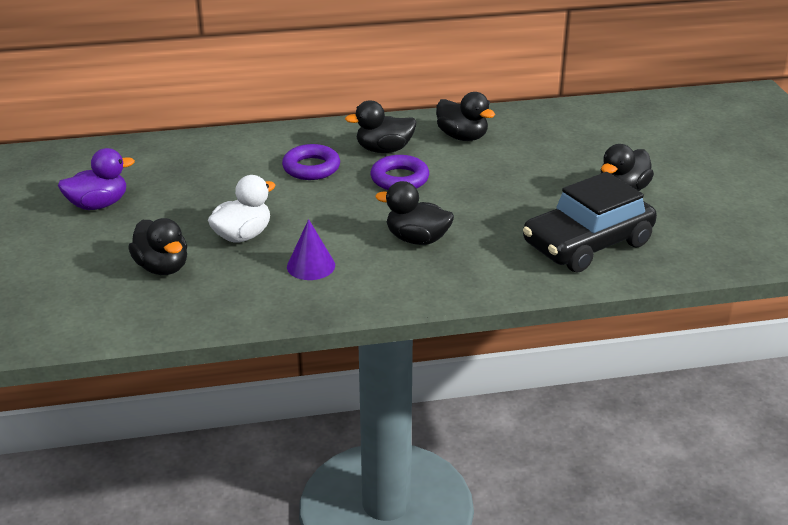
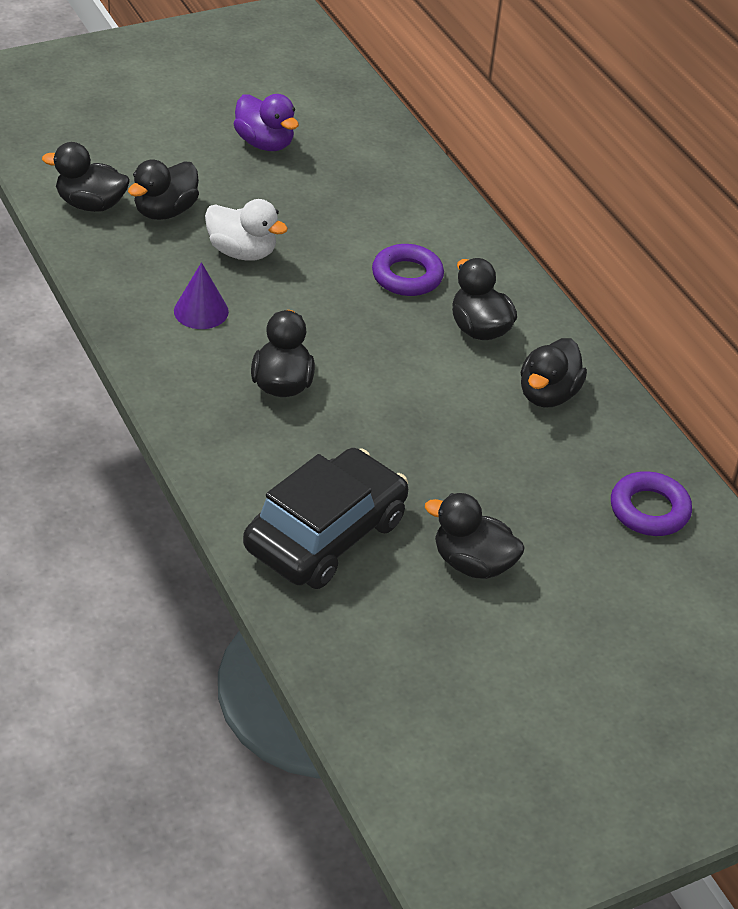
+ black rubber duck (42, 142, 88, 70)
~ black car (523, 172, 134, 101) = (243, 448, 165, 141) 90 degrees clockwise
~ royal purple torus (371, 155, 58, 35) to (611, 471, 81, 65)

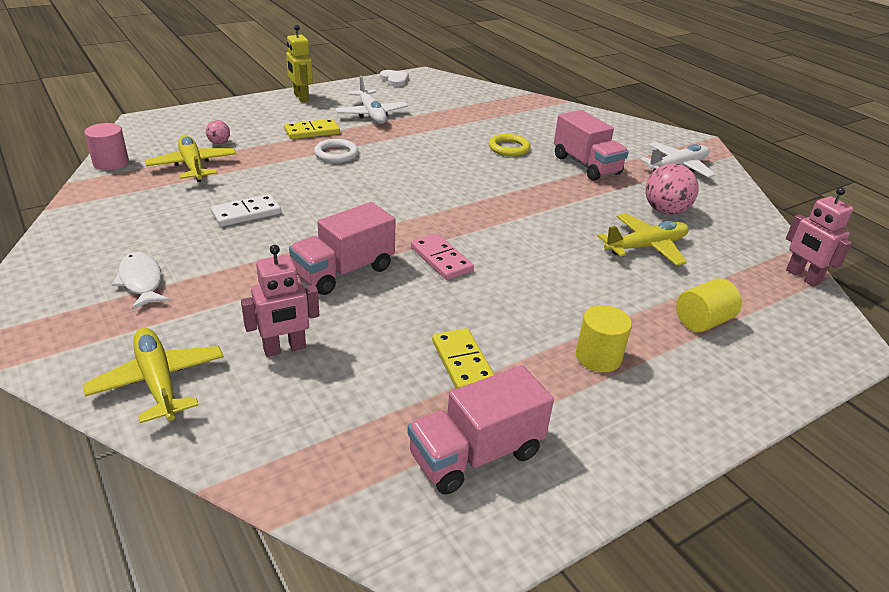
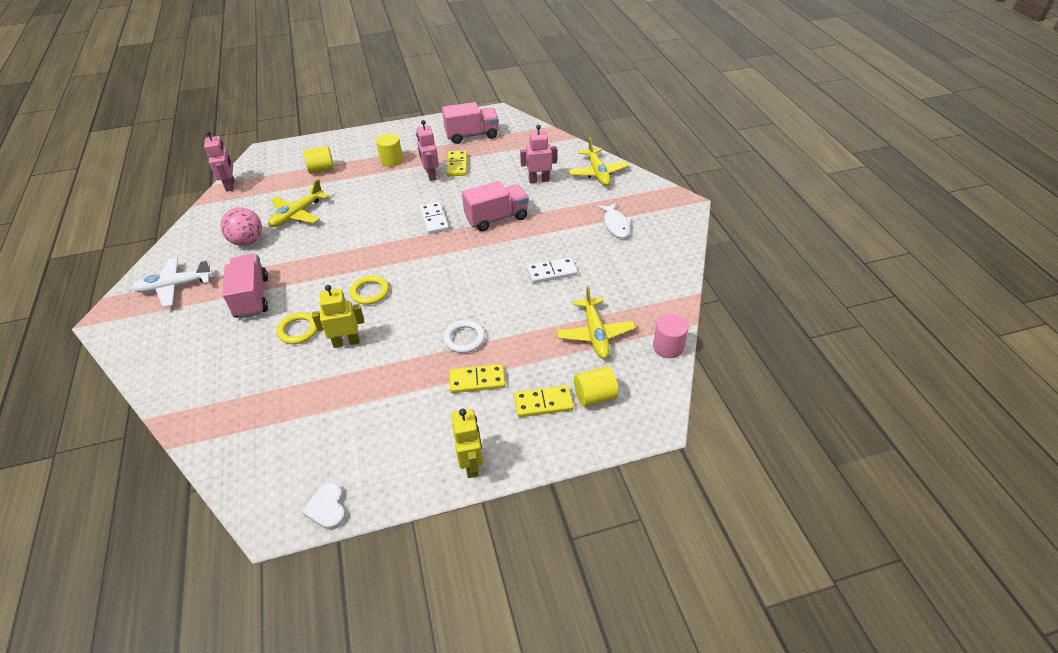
~ bright yellow plane (597, 213, 92, 53) = (268, 179, 61, 48) 45 degrees counterclockwise
+ bright yellow robot (312, 285, 52, 63)
+ bright yellow torus (350, 275, 39, 30)
+ rosy robot (416, 120, 23, 61)
~ rosy domino piece (411, 234, 63, 46) to pure white domino piece (420, 202, 29, 32)
+ bright yellow domino piece (514, 385, 60, 32)
+ bright yellow cylinder (574, 366, 44, 41)
- rosy sphere (206, 120, 24, 24)
- pure white plane (335, 76, 73, 48)

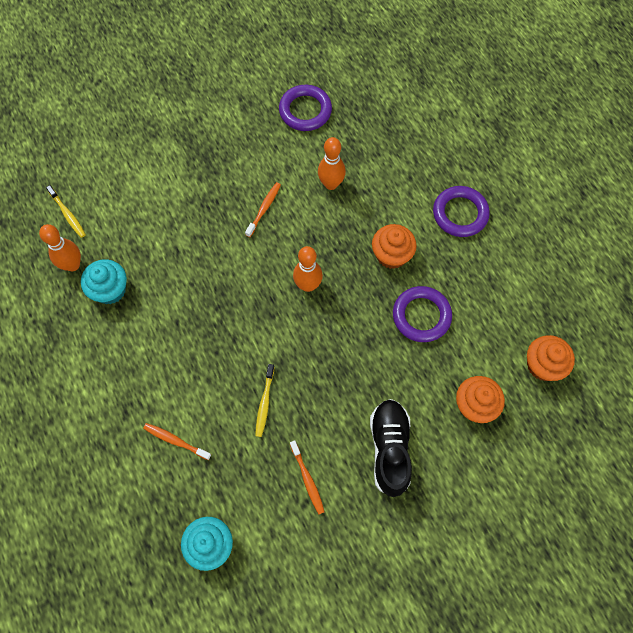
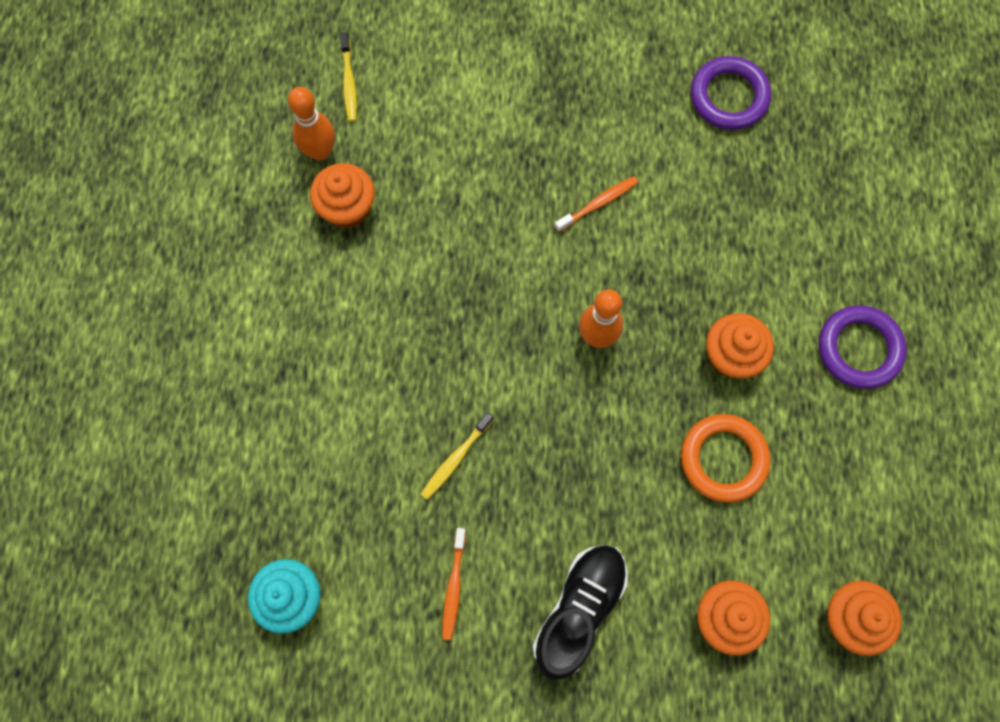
~ turquoise fairy cake (81, 259, 46, 45) to orange-coloured fairy cake (310, 163, 65, 65)
~ royal purple torus (393, 286, 59, 56) to orange-coloured torus (681, 414, 90, 89)
- orange-coloured toothbrush (143, 423, 68, 37)
- orange-coloured bowling pin (318, 137, 28, 53)

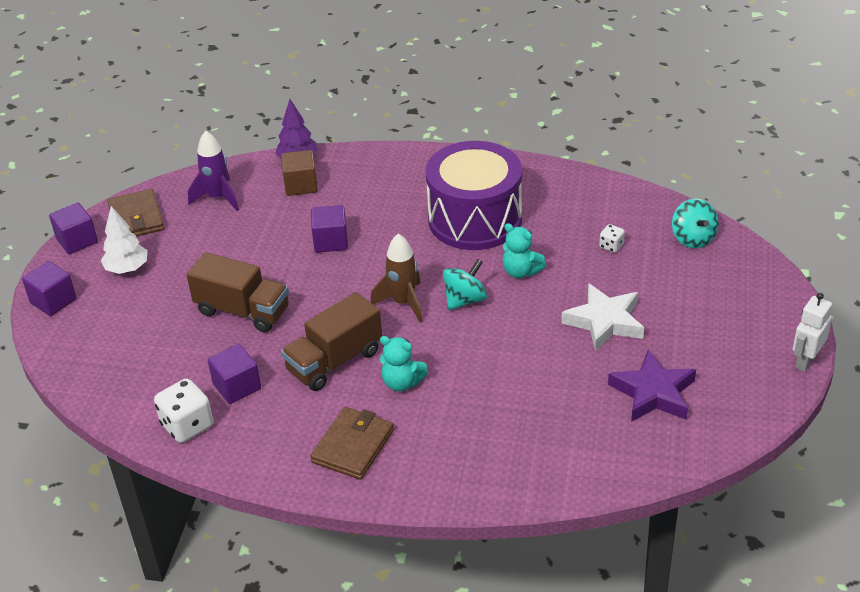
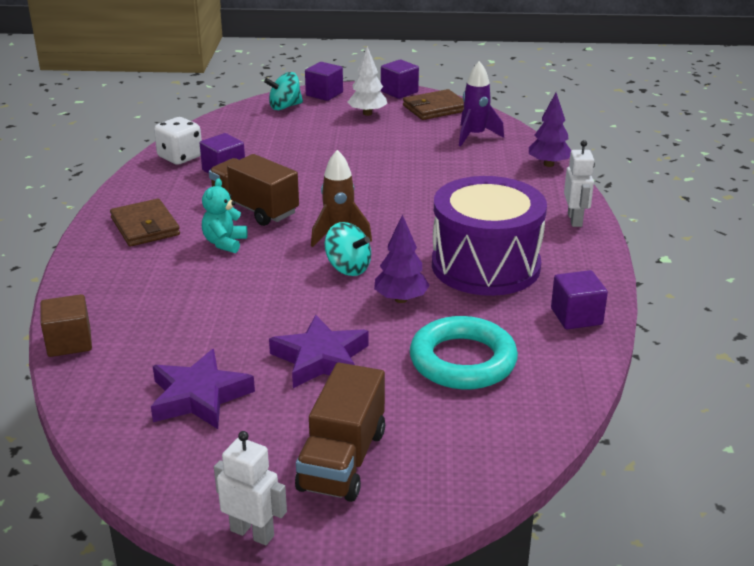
~ russet solid cube (281, 150, 37, 46) to (40, 294, 52, 63)
~ russet wallet (310, 407, 84, 73) = (110, 198, 70, 49) 45 degrees clockwise
~ turquoise spinning top (672, 199, 47, 49) to (264, 72, 39, 38)
~ pure white five-pointed star (561, 283, 83, 68) to royal purple five-pointed star (269, 315, 99, 73)
~ russet truck (187, 252, 102, 81) to (295, 363, 90, 139)
~ turquoise teddy (503, 223, 43, 55) to royal purple toy tree (374, 214, 56, 89)
~ pure white dice (599, 224, 26, 29) to turquoise torus (410, 316, 108, 74)
~ royal purple solid cube (311, 205, 37, 48) to (551, 270, 57, 59)
+ pure white robot (564, 140, 31, 87)

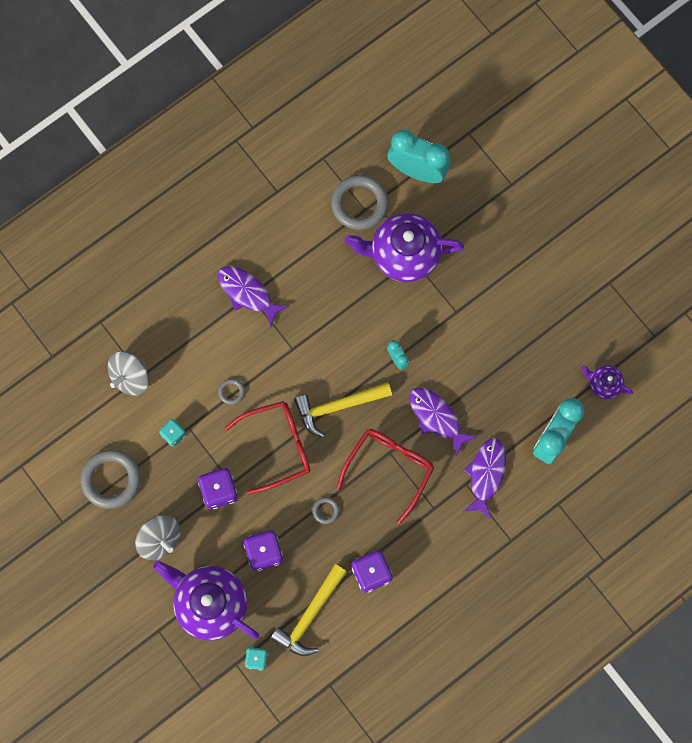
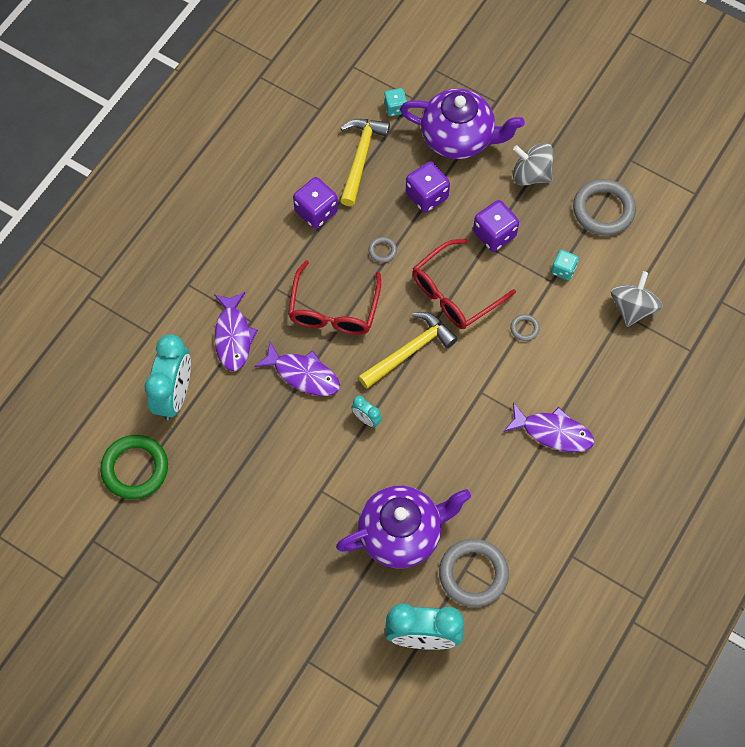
~ royal purple teapot (581, 365, 52, 34) to leaf-green torus (100, 435, 68, 64)

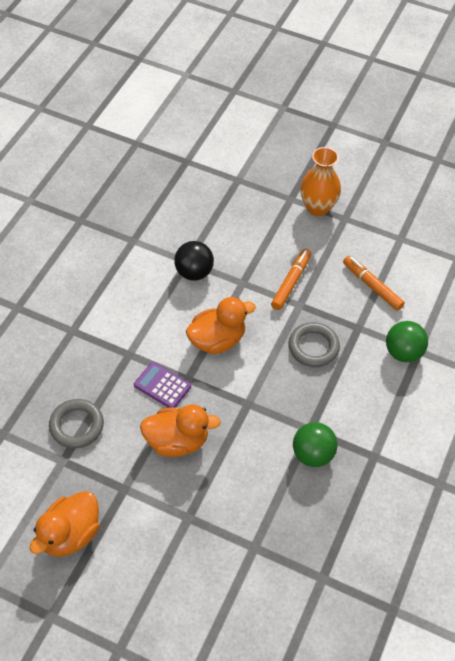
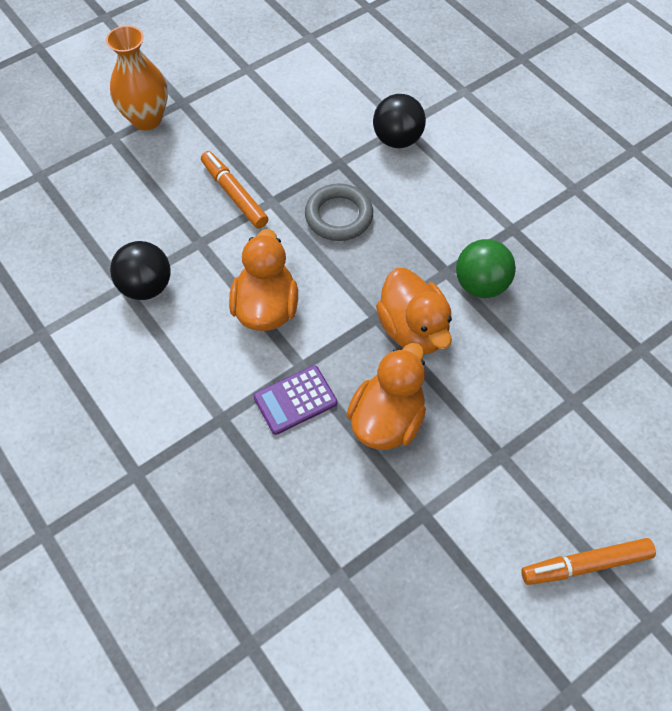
~ leaf-green sphere (386, 321, 42, 41) to black sphere (373, 94, 53, 54)
~ orange-coloured rubber duck (30, 491, 70, 66) to (376, 268, 76, 86)
~ orange-coloured felt pen (343, 256, 62, 55) to (521, 538, 135, 47)
- gray torus (49, 399, 55, 49)

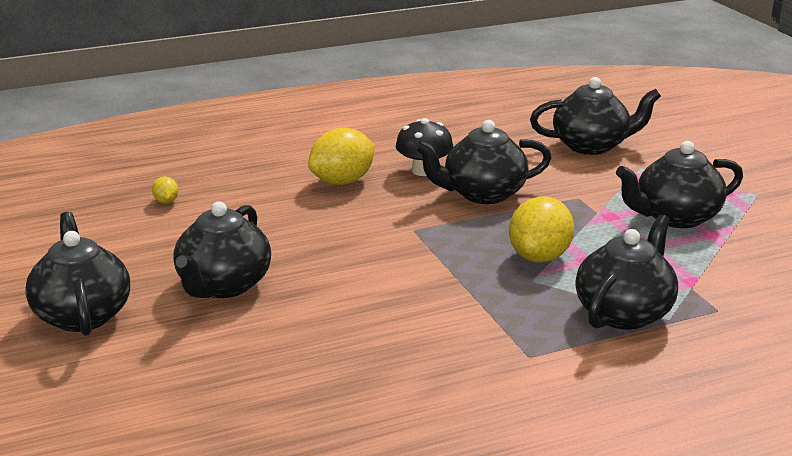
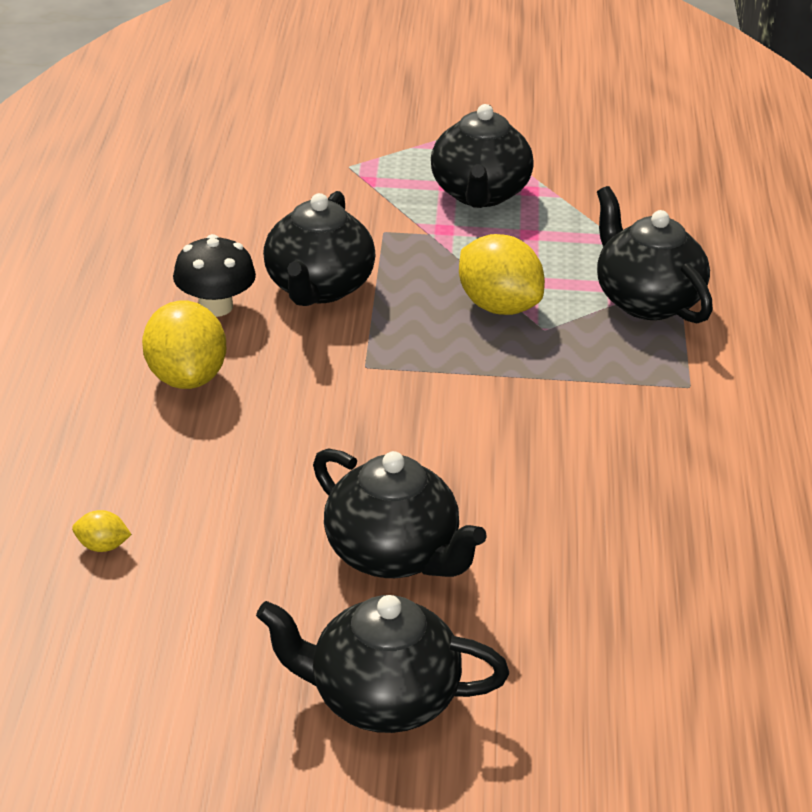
- black teapot (530, 77, 131, 78)

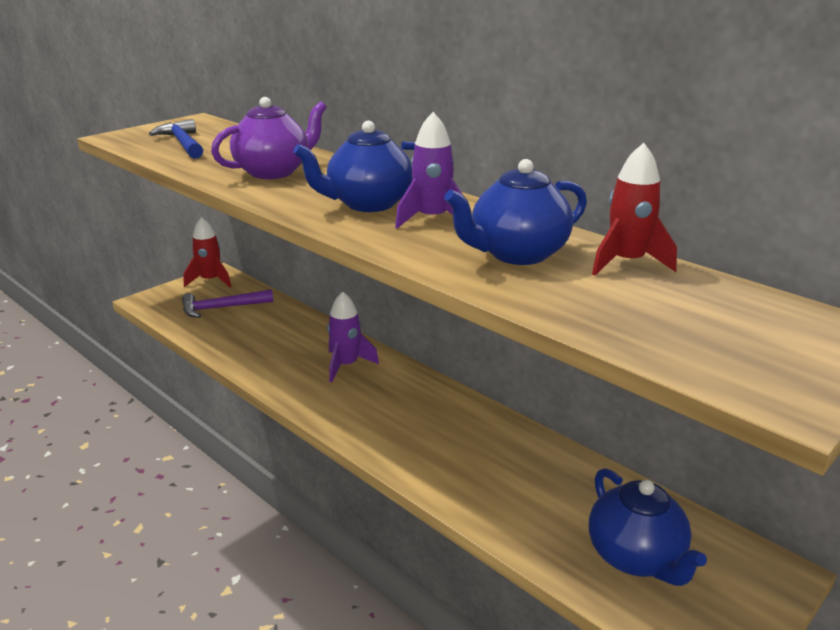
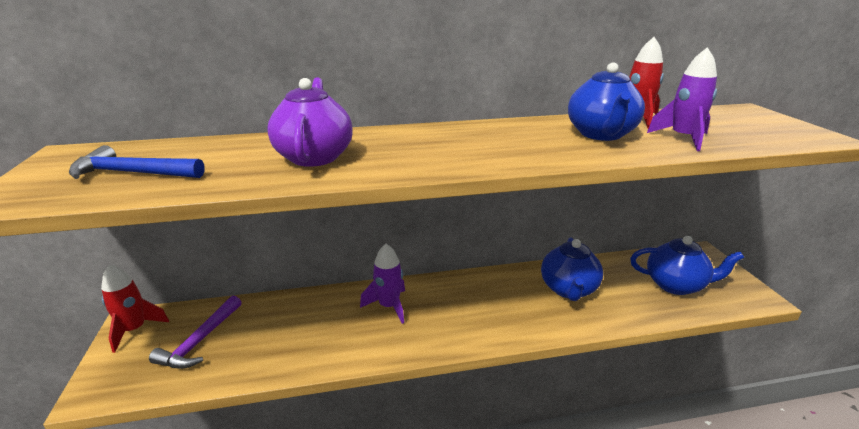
~ blue teapot (293, 121, 122, 91) to (541, 238, 62, 63)
~ royal purple toy rocket (395, 112, 68, 116) to (647, 47, 70, 104)

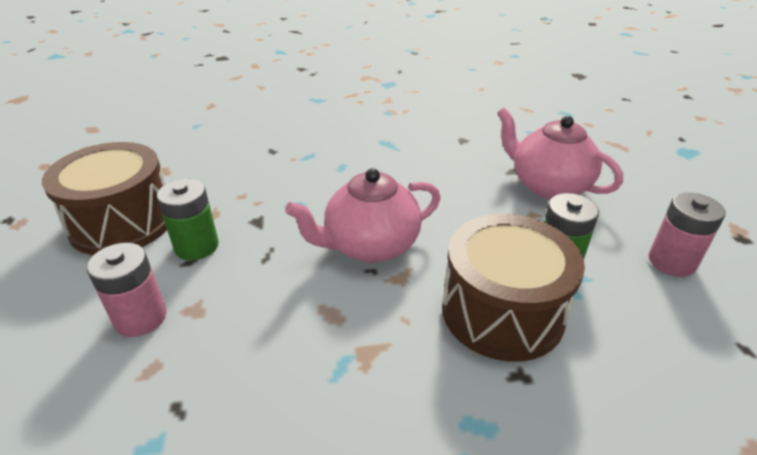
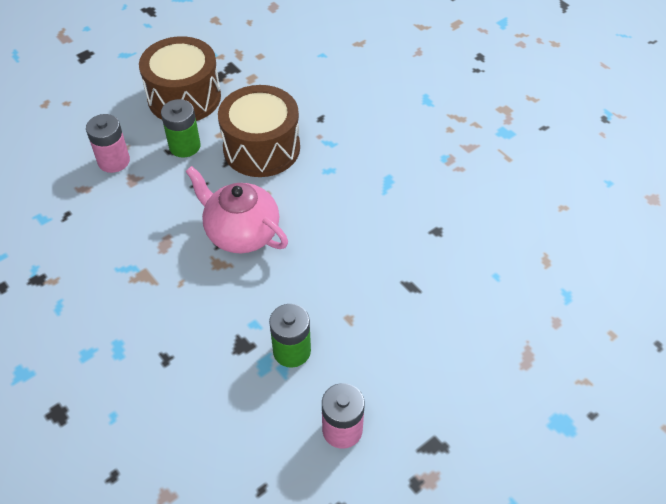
~ russet drum (442, 214, 143, 148) to (218, 85, 82, 92)
- rosy teapot (497, 108, 126, 91)

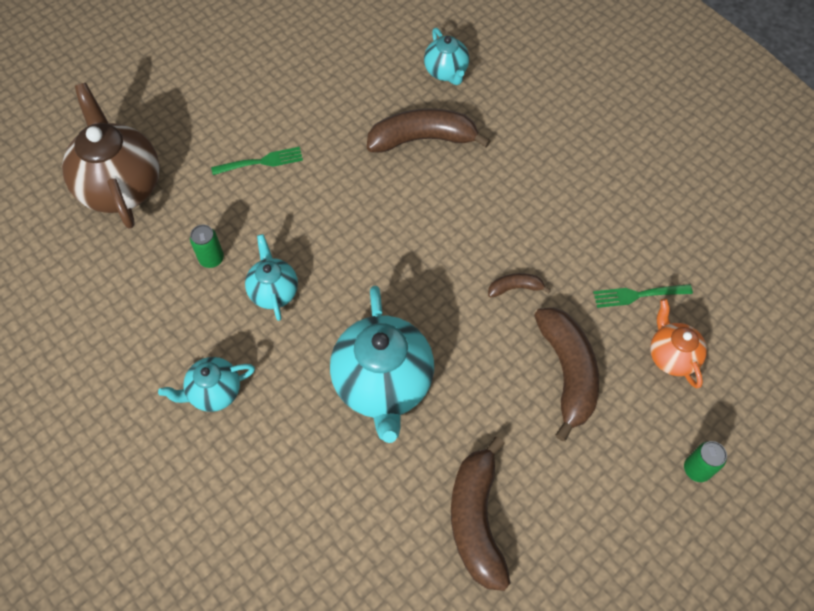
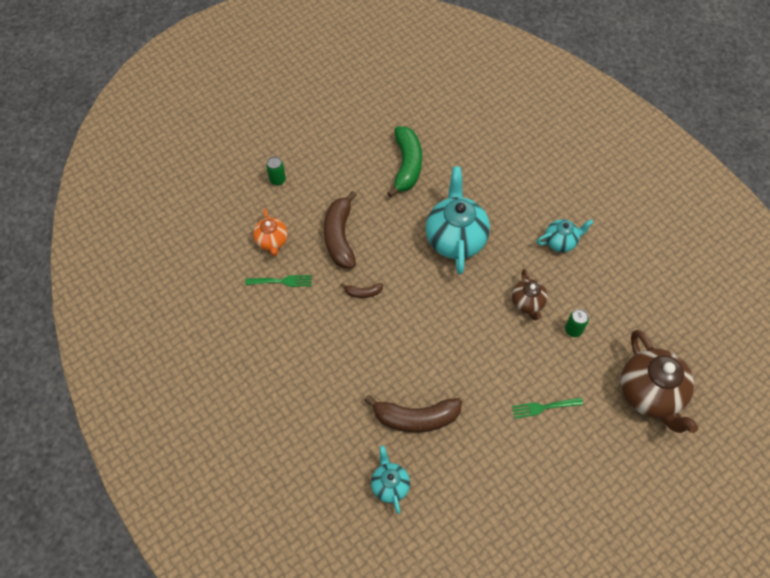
~ russet toy banana (451, 437, 59, 154) to leaf-green toy banana (387, 126, 35, 71)
~ turquoise teapot (245, 234, 53, 87) to russet teapot (512, 269, 36, 51)

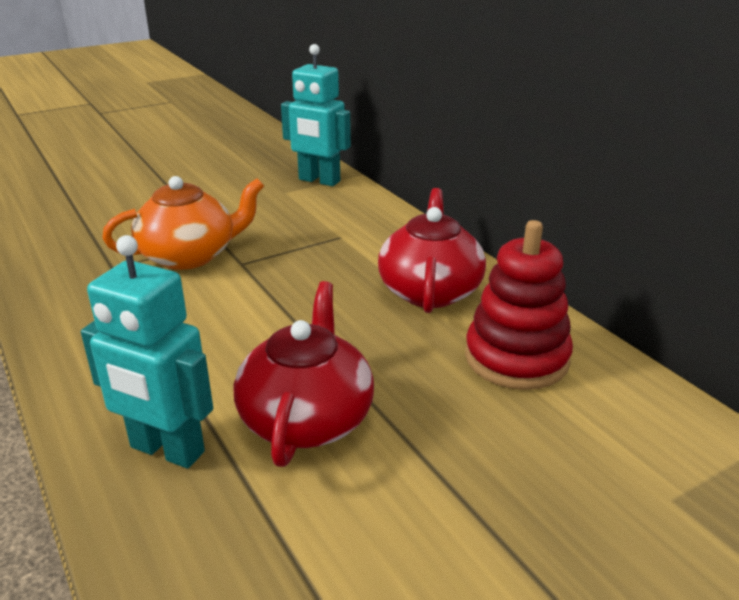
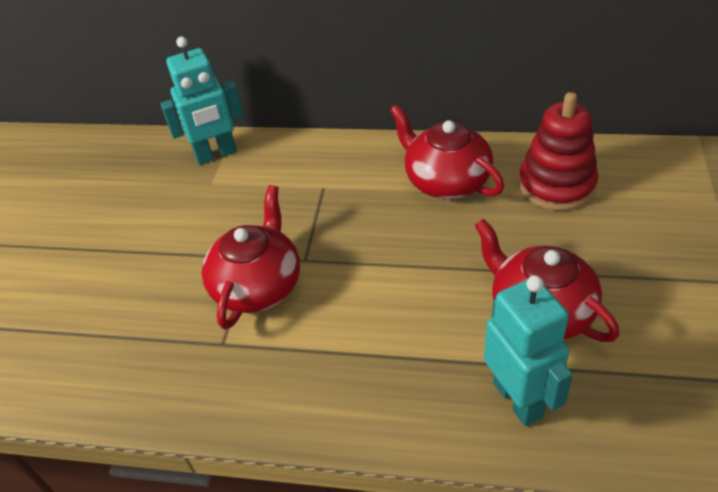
~ orange-coloured teapot (102, 176, 162, 94) to scarlet teapot (202, 185, 98, 145)
~ turquoise robot (81, 235, 132, 233) = (484, 275, 89, 151) 90 degrees counterclockwise

